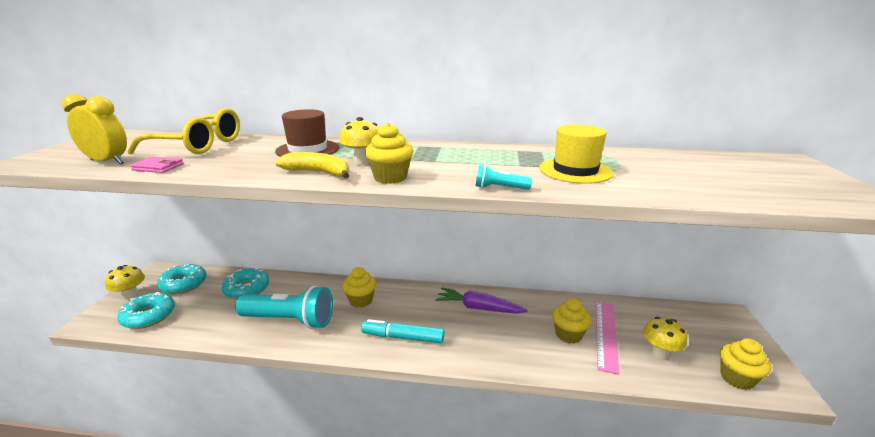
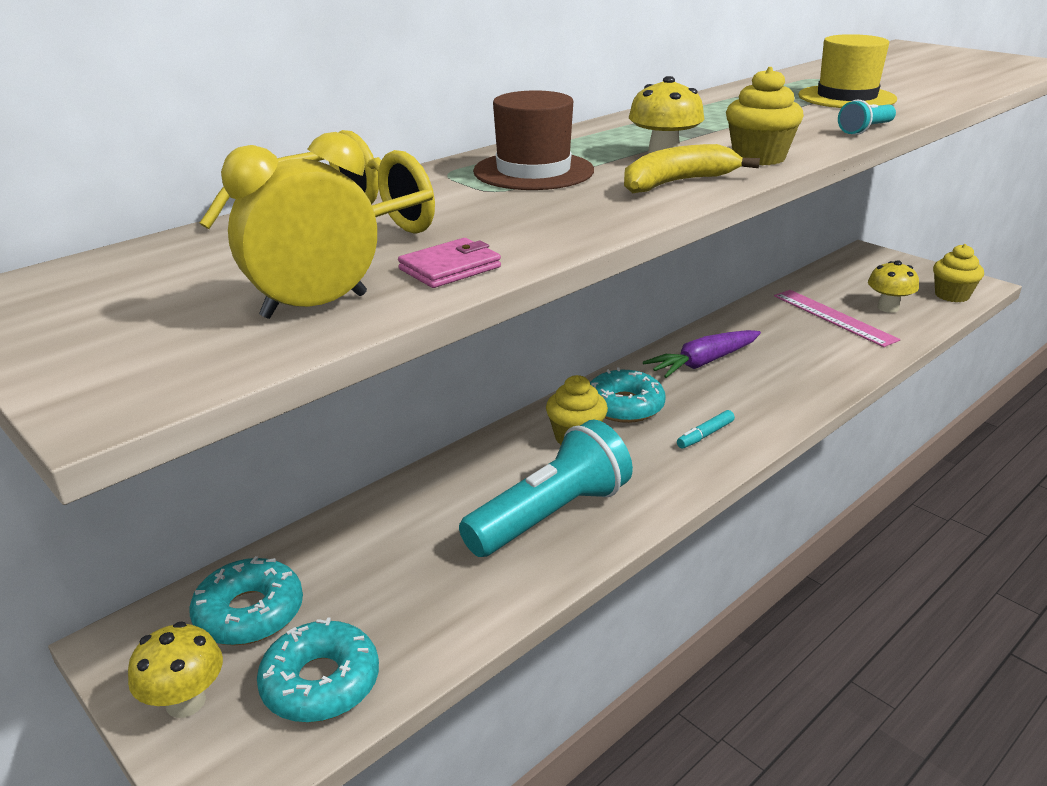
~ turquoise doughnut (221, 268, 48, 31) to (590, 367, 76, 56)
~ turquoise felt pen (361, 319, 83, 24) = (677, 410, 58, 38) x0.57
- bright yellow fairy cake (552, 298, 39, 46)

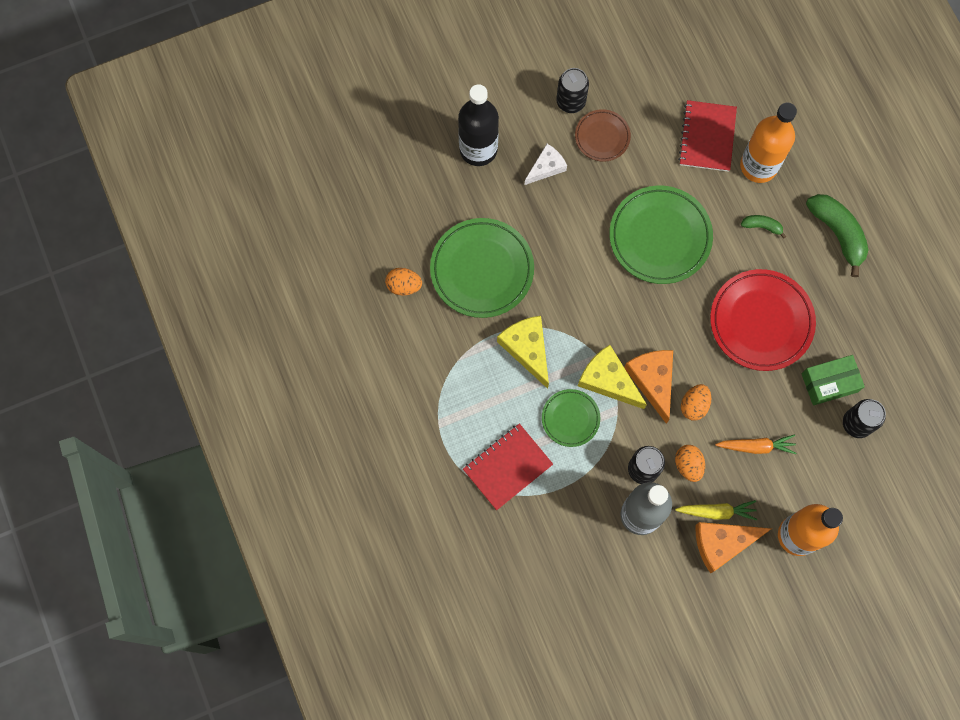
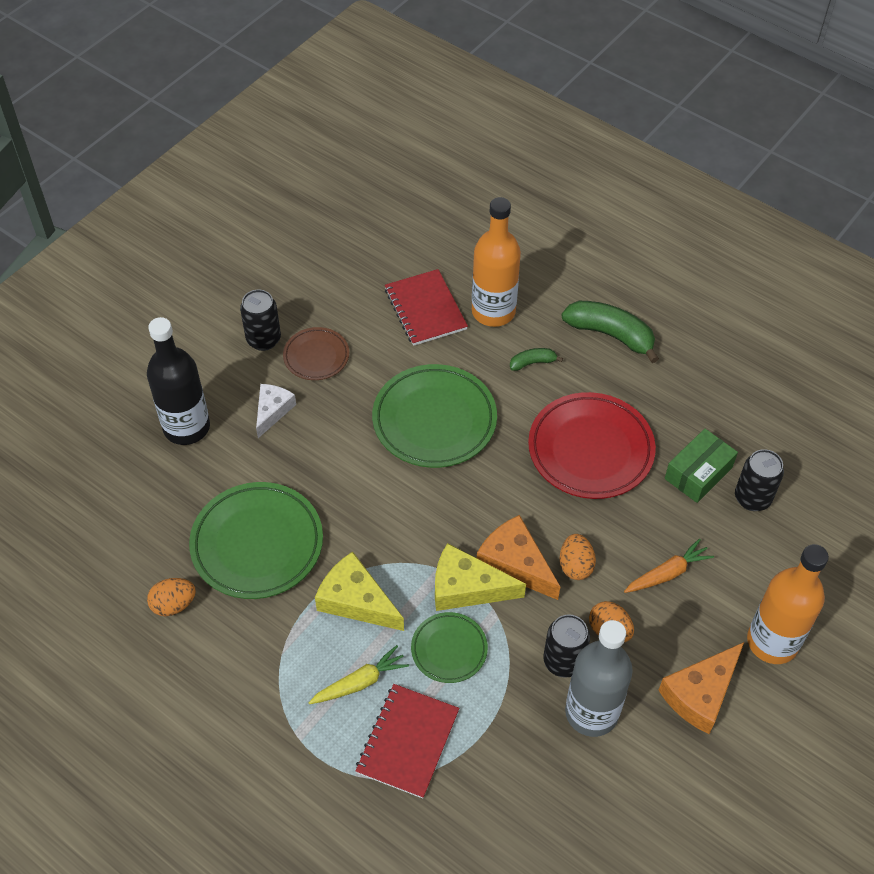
~ bright yellow root vegetable (675, 500, 82, 21) to (308, 645, 101, 59)

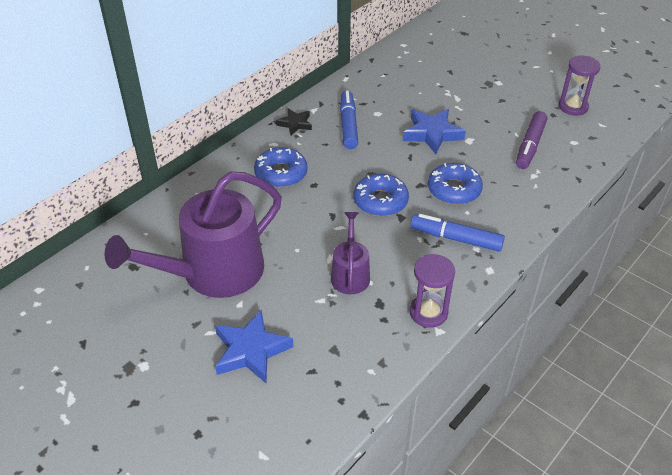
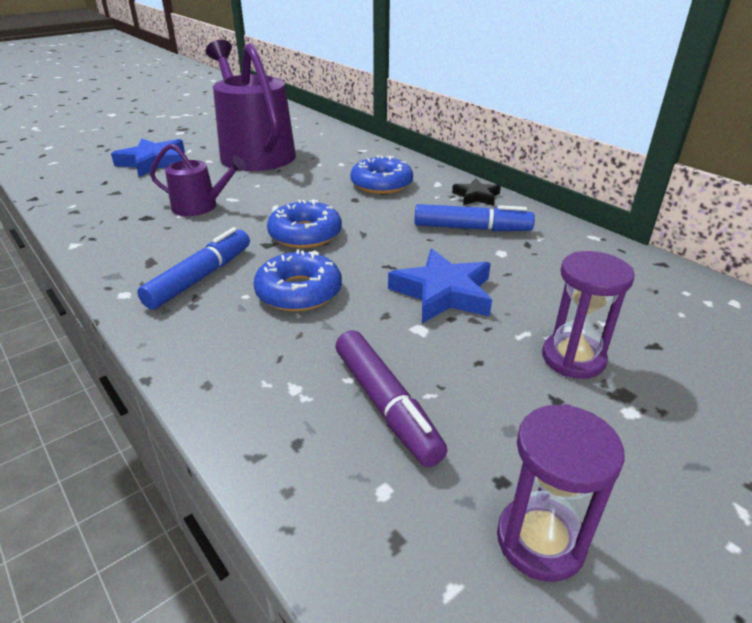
~ royal purple felt pen (516, 111, 31, 58) = (335, 330, 113, 137) 150 degrees counterclockwise
~ royal purple sandglass (410, 254, 45, 74) to (542, 251, 93, 128)

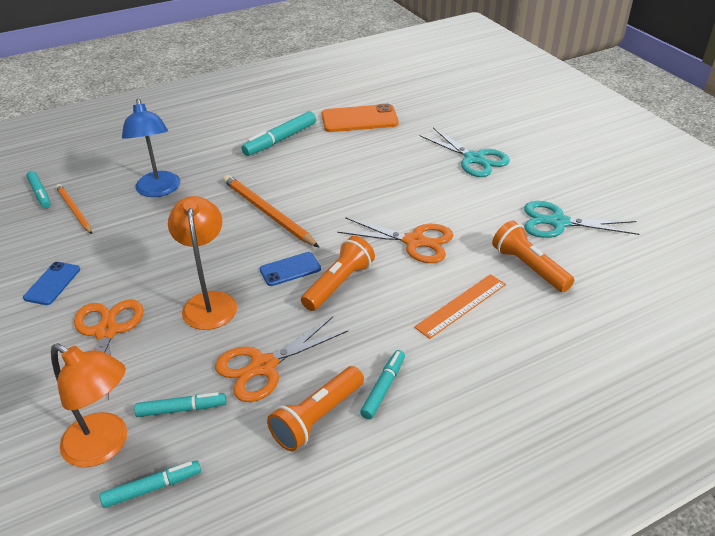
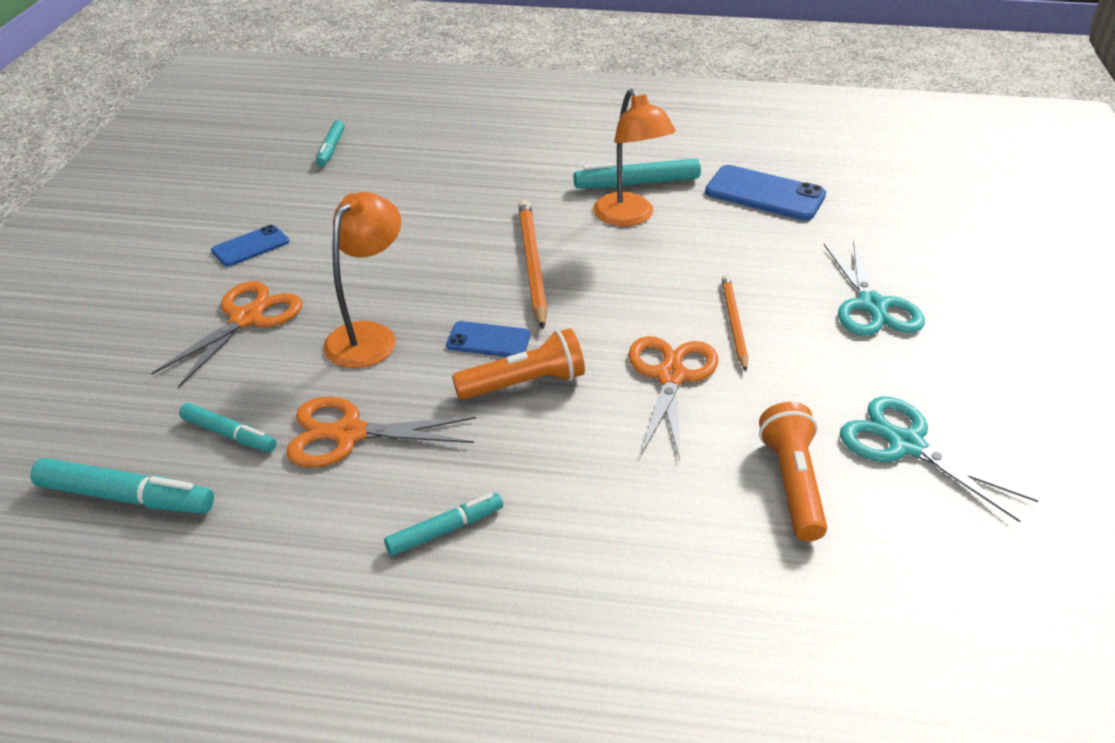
~ turquoise felt pen (100, 460, 101, 48) = (30, 458, 184, 56) x1.56
~ orange-coloured desk lamp (51, 343, 76, 124) to (593, 89, 83, 137)
~ orange-coloured scissors (337, 217, 116, 46) = (629, 336, 89, 124) 135 degrees counterclockwise
~ orange-coloured mobile phone (322, 104, 77, 28) to blue mobile phone (705, 165, 121, 56)
~ orange-coloured lead pencil (56, 184, 36, 50) to (721, 275, 27, 96)
- blue desk lamp (122, 99, 58, 98)
- orange-coloured flashlight (267, 366, 97, 86)
- orange-coloured ruler (414, 274, 92, 65)

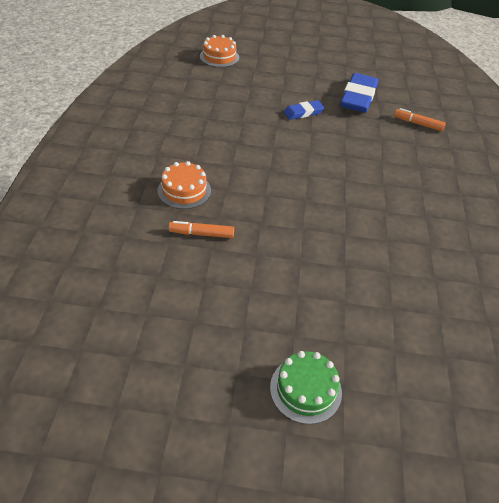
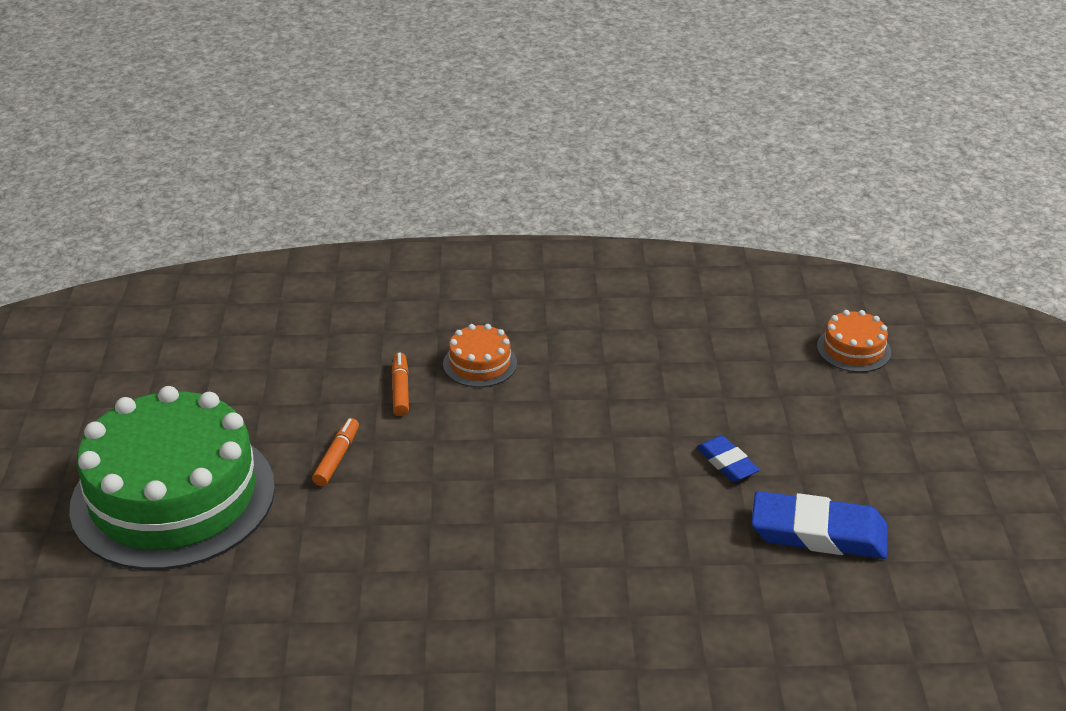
~ leaf-green layer cake (270, 351, 72, 73) = (69, 386, 206, 184) x2.44
~ orange-coloured felt pen (394, 108, 52, 23) to (312, 418, 47, 68)

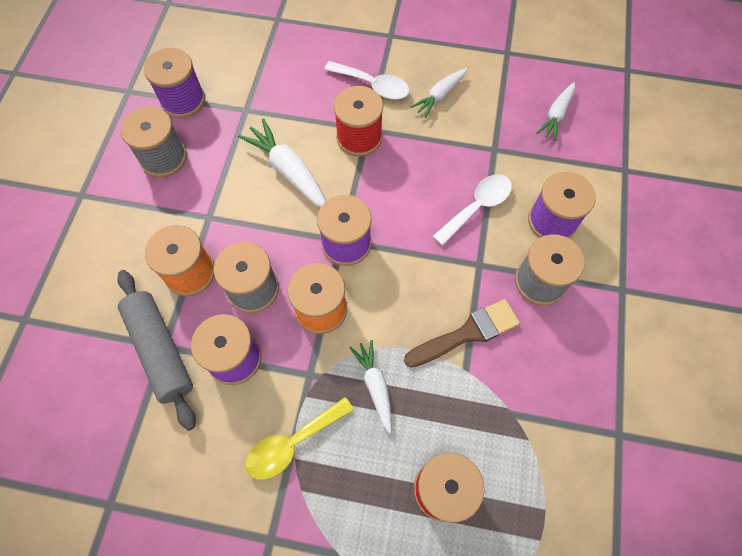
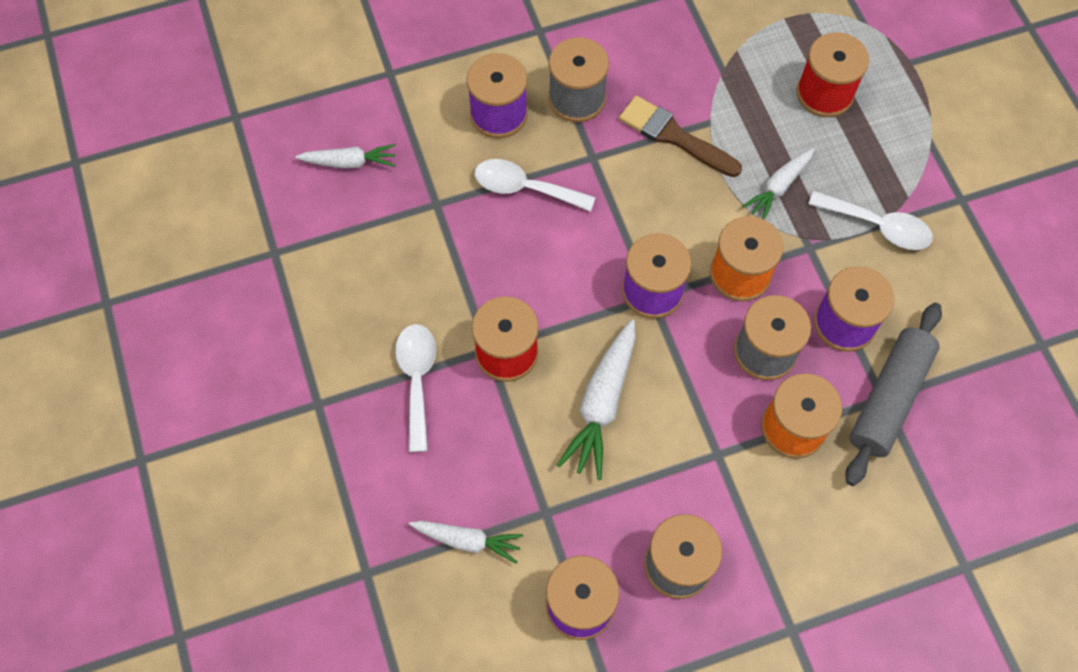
~ pure white root vegetable (411, 68, 56, 50) to (409, 521, 114, 43)
~ bright yellow spoon (245, 397, 109, 83) to pure white spoon (808, 191, 125, 59)

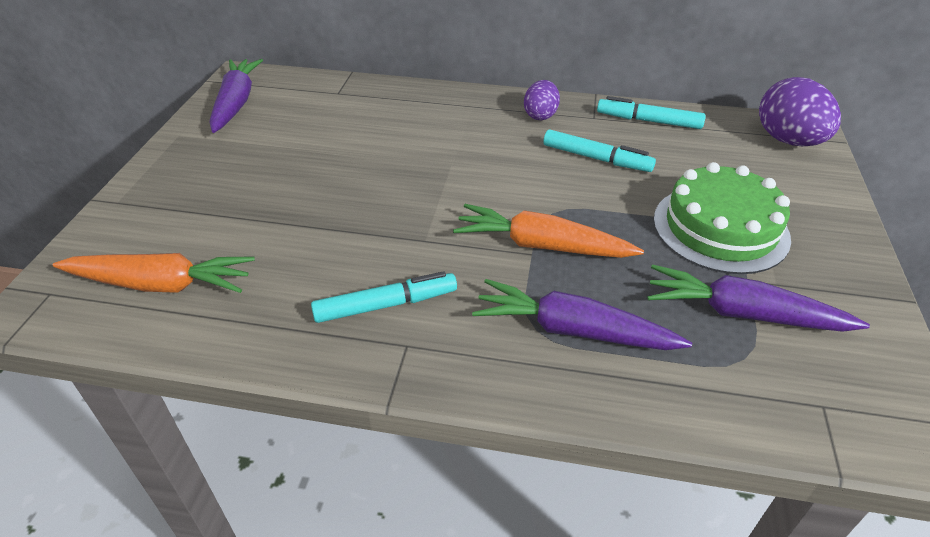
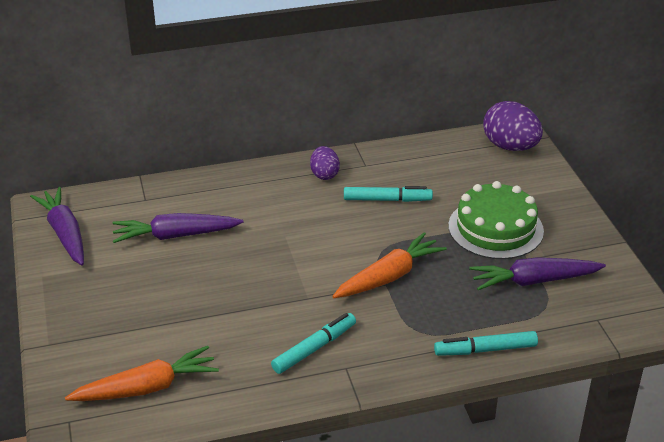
~ royal purple root vegetable (472, 279, 220, 71) to (113, 213, 130, 30)
~ orange-coloured root vegetable (453, 204, 191, 54) = (332, 232, 115, 66) 150 degrees clockwise
~ turquoise felt pen (597, 96, 109, 33) to (434, 331, 104, 25)

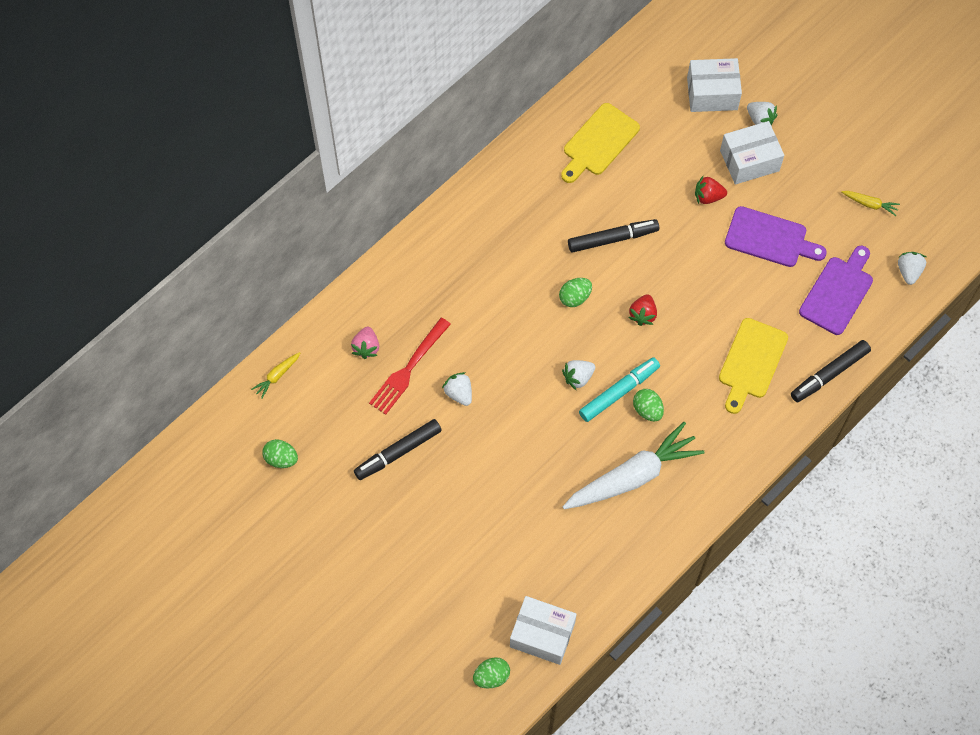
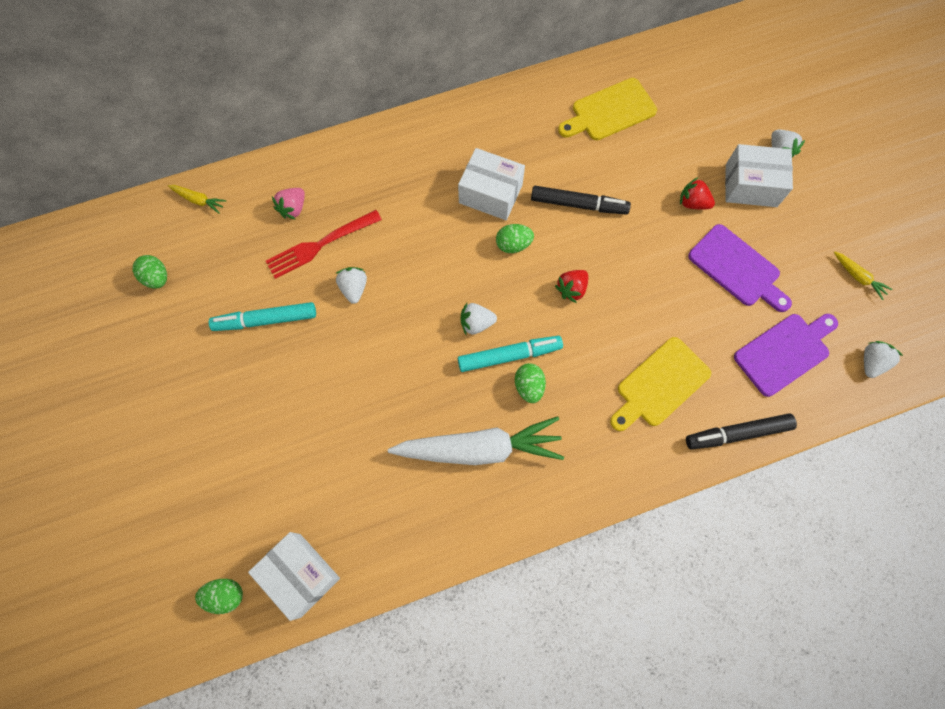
~ bright yellow root vegetable (251, 352, 49, 47) = (168, 185, 58, 28) 135 degrees counterclockwise
~ black felt pen (354, 419, 88, 61) to turquoise felt pen (209, 302, 107, 29)
~ pure white box (687, 58, 55, 54) to (458, 148, 67, 72)

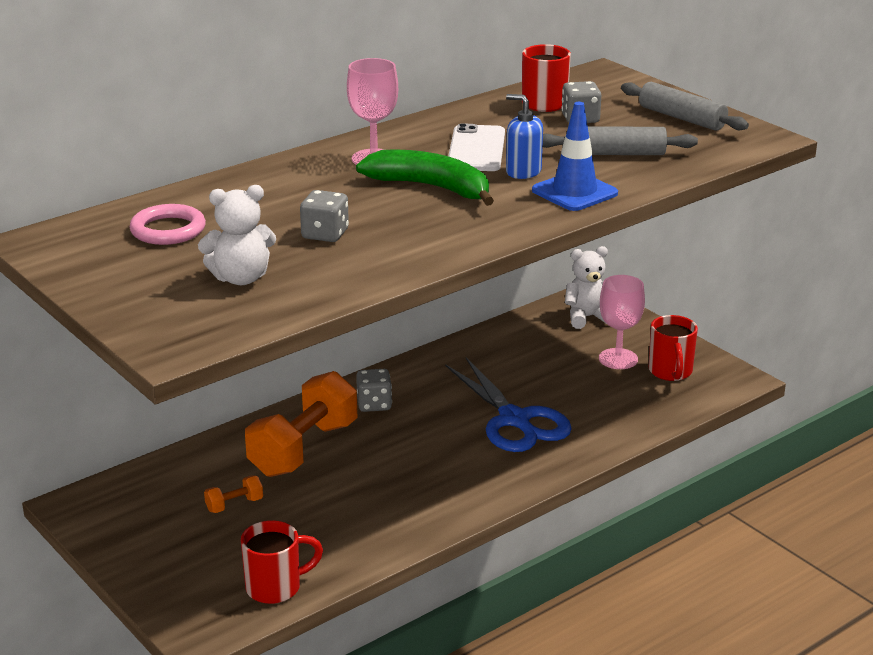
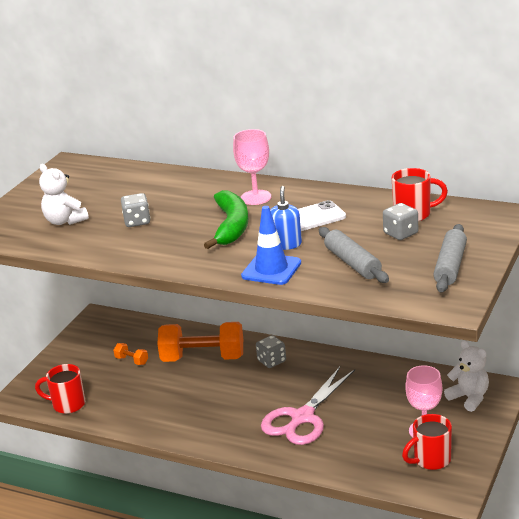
~ scarlet coffee mug (241, 520, 82, 84) = (35, 364, 50, 50) 150 degrees clockwise
~ blue scissors (445, 357, 127, 95) to rosy scissors (261, 367, 94, 78)
- rosy torus (130, 204, 76, 41)

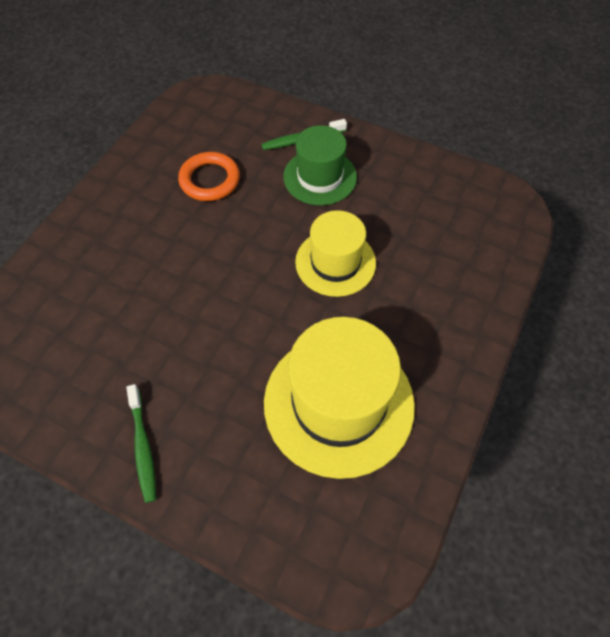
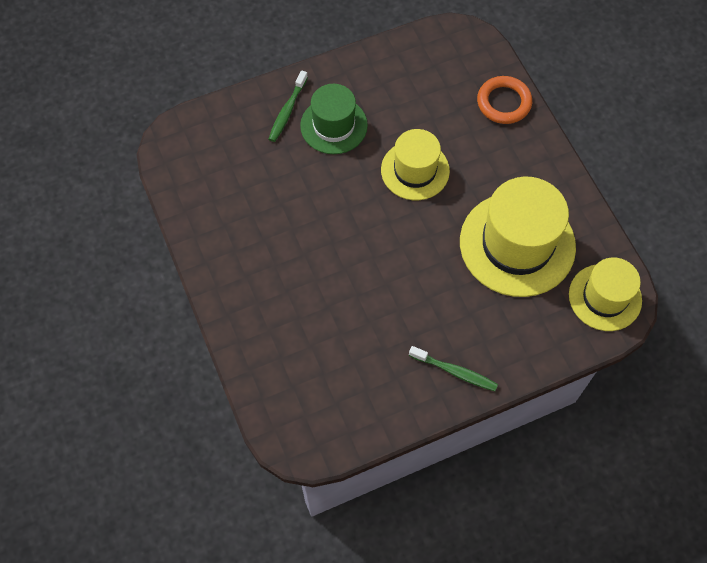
~ orange-coloured torus (178, 152, 62, 49) to (477, 76, 55, 48)
+ bright yellow hat (569, 258, 73, 73)

